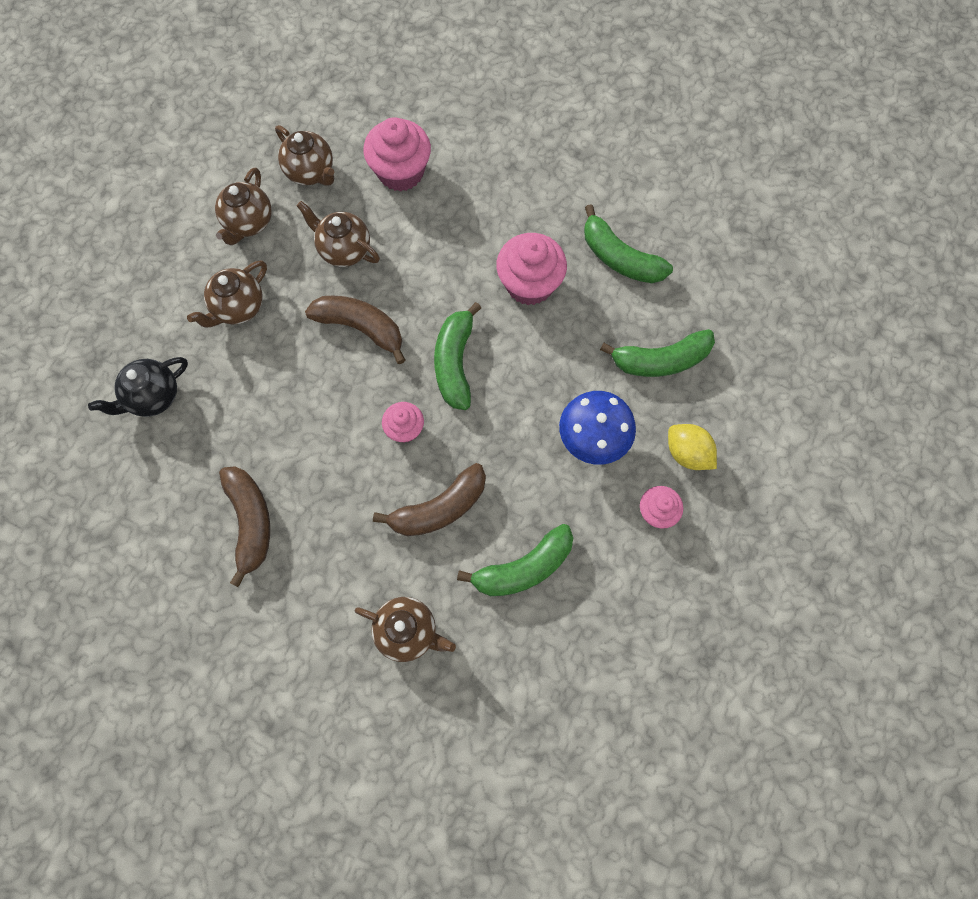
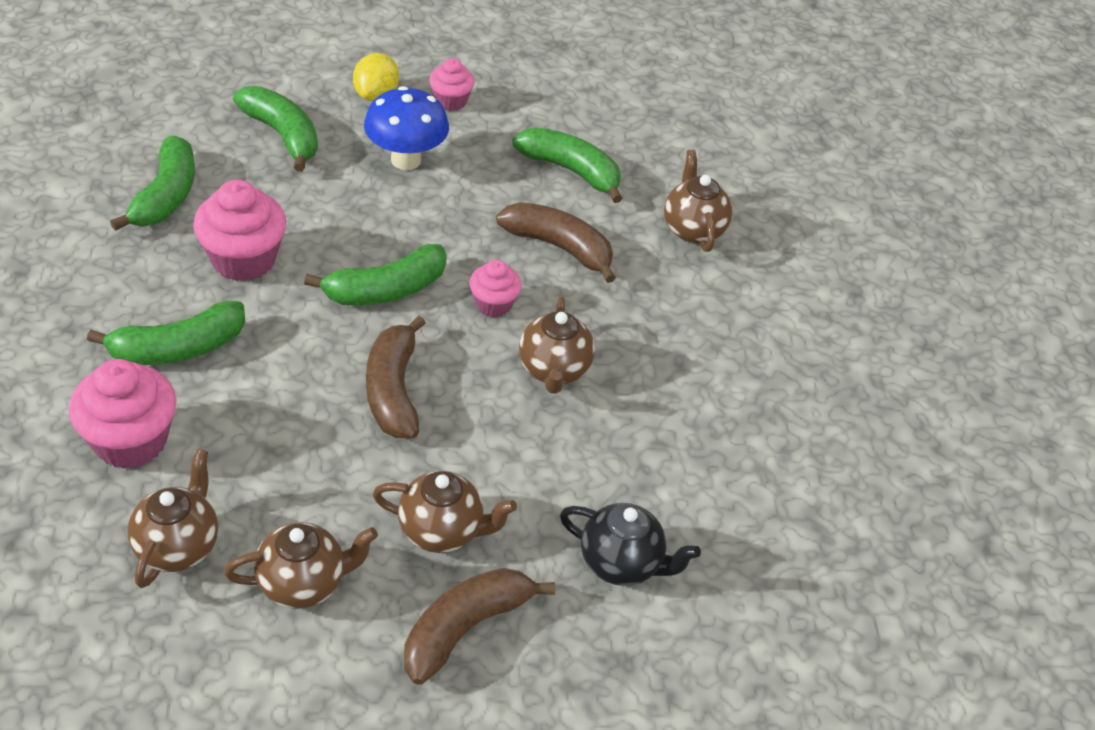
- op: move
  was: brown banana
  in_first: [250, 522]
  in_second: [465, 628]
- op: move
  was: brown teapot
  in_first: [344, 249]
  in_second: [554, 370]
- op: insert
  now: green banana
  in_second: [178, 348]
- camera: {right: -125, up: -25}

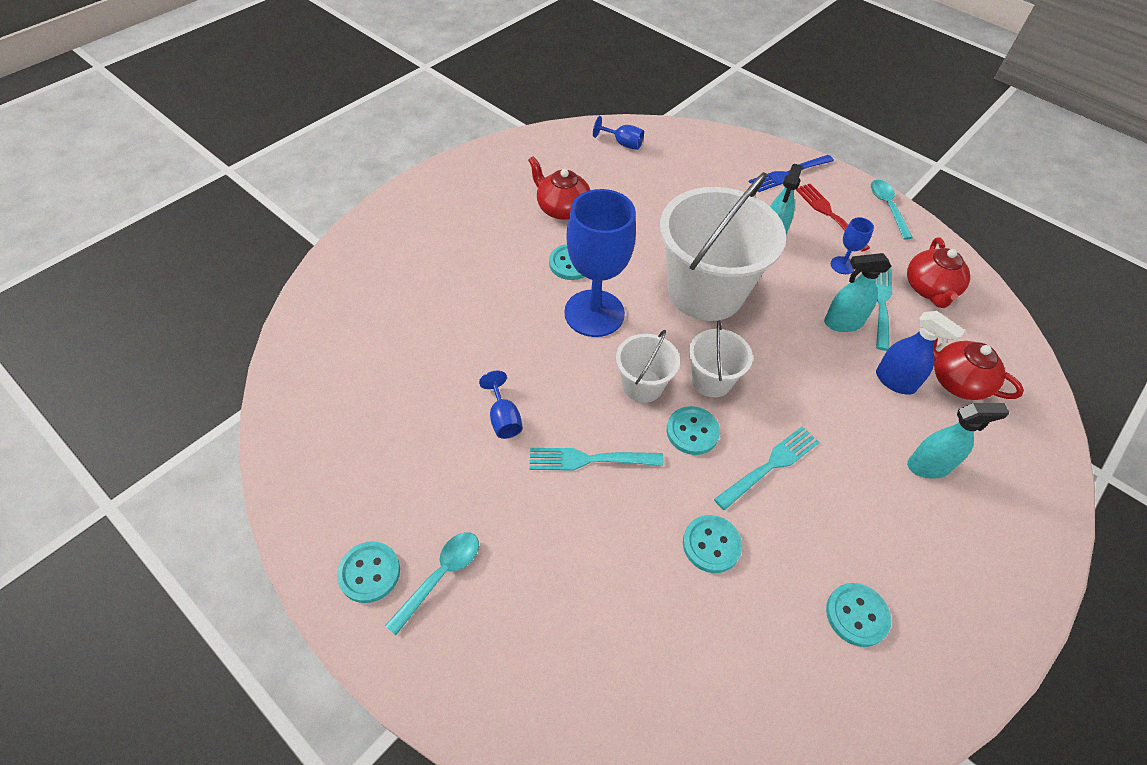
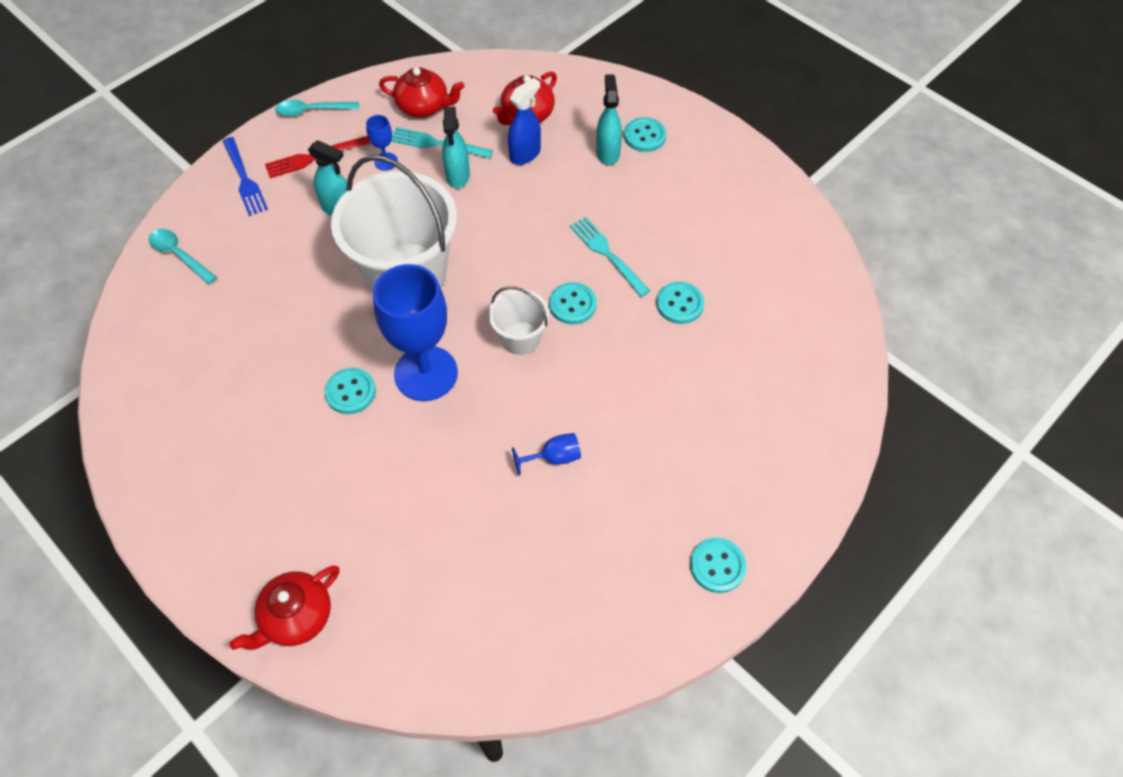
- op: move
  was: turquoise spoon
  in_first: [440, 576]
  in_second: [179, 255]
- op: move
  was: red teapot
  in_first: [562, 208]
  in_second: [296, 617]
- op: delete
  was: turquoise fork
  in_first: [591, 459]
- op: delete
  was: blue goblet
  in_first: [622, 143]
- op: delete
  was: white bucket
  in_first: [711, 380]
- op: move
  was: turquoise button
  in_first: [857, 615]
  in_second: [644, 136]
- camera: {right: -85, up: 5}

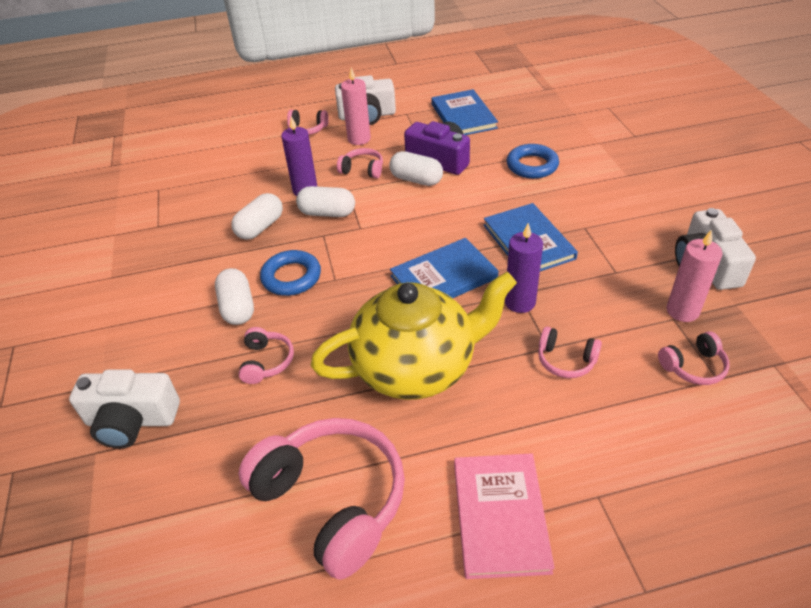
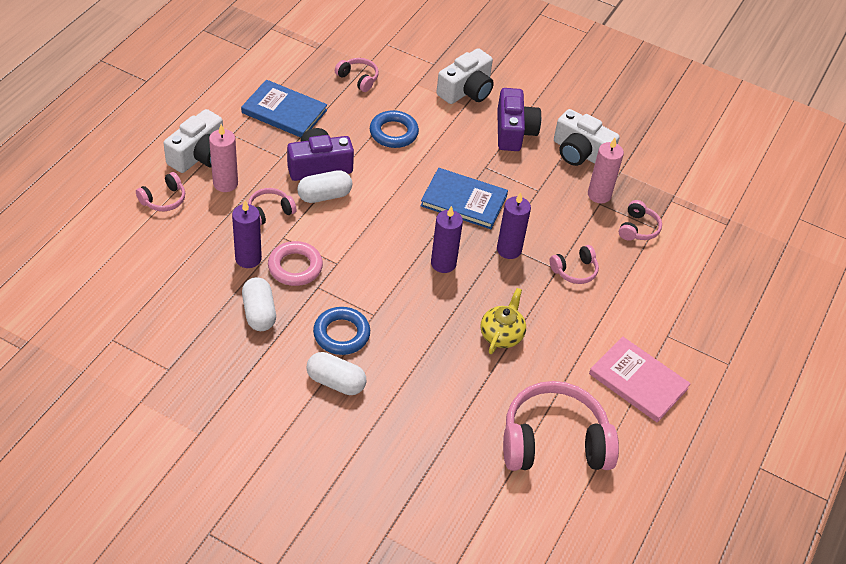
- op: move
  was: white camera
  in_first: [132, 420]
  in_second: [466, 90]
- op: move
  was: pink headphones
  in_first: [266, 362]
  in_second: [358, 79]
- op: replace
  was: white capsule
  now: pink ring
  in_first: [327, 213]
  in_second: [295, 267]
- op: resize
  was: yellow teapot
  in_first: [416, 366]
  in_second: [501, 335]
  ratio: 0.47
- op: replace
  was: blue book
  now: purple candle
  in_first: [444, 277]
  in_second: [443, 263]
- op: insert
  now: purple camera
  in_second: [514, 131]
- camera: {right: -55, up: 5}

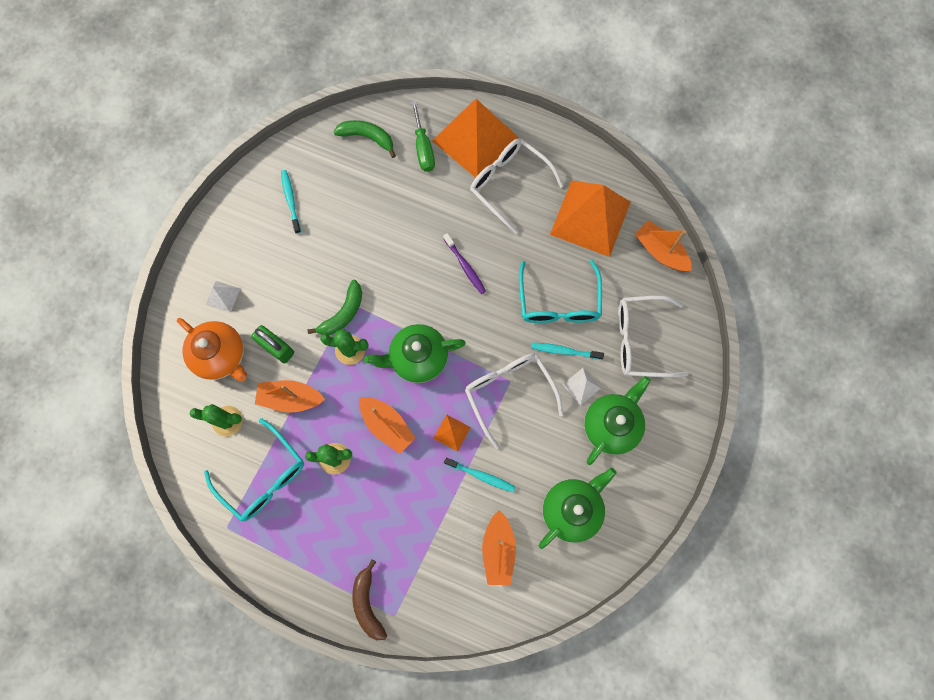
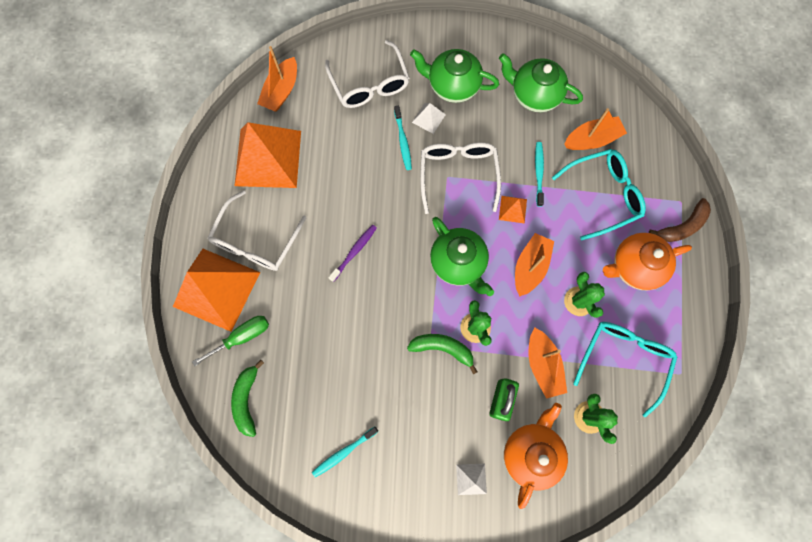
- op: rotate
  was: white glasses
  in_first: [509, 392]
  in_second: [458, 174]
  clockwise: 135
- op: move
  was: turquoise glasses
  in_first: [558, 302]
  in_second: [603, 195]
- op: insert
  now: orange teapot
  in_second: [634, 266]
- camera: {right: -110, up: 0}

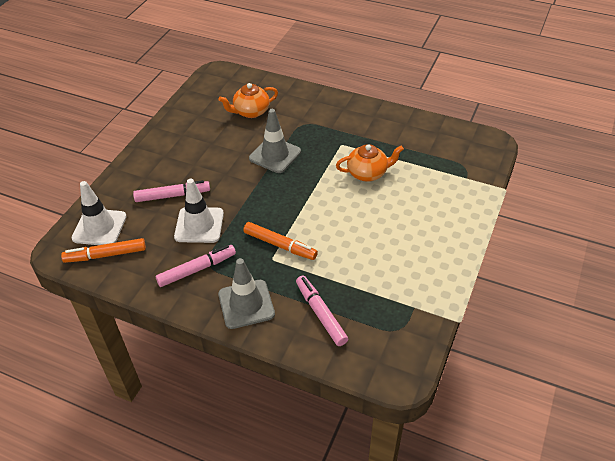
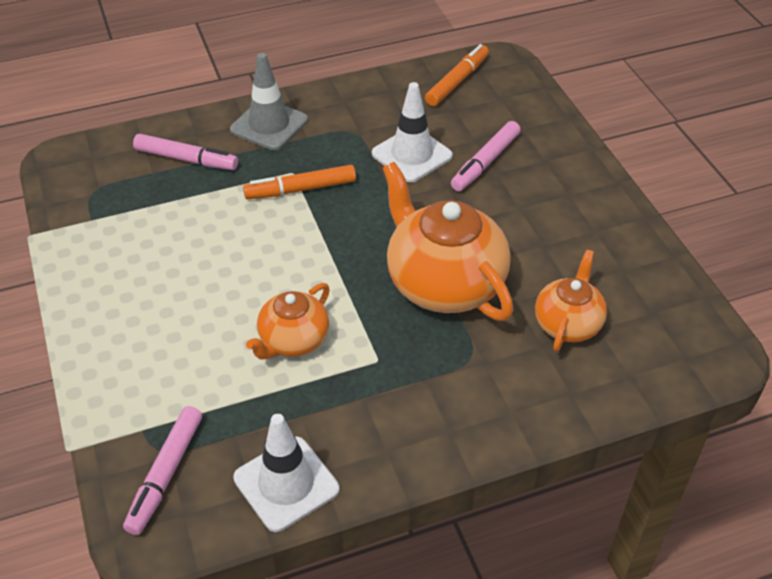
- op: move
  was: white traffic cone
  in_first: [99, 227]
  in_second: [286, 484]
- op: move
  was: pink marker
  in_first: [197, 269]
  in_second: [166, 474]
- op: replace
  was: grey traffic cone
  now: orange teapot
  in_first: [275, 155]
  in_second: [444, 283]
- camera: {right: 135, up: 0}

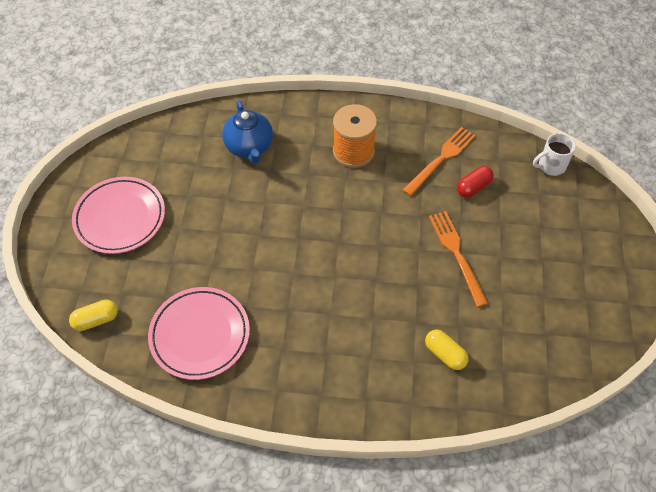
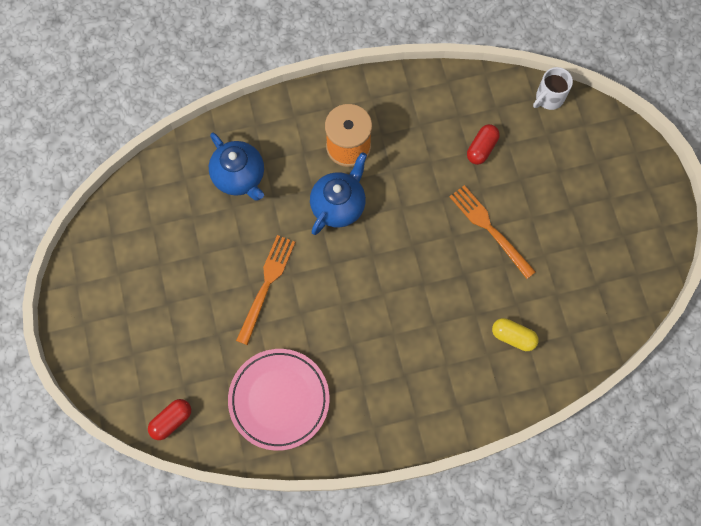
- op: recolor
  was: yellow capsule
  now: red capsule
  in_first: [96, 320]
  in_second: [171, 420]
- op: delete
  was: pink plate
  in_first: [120, 218]
- op: move
  was: orange fork
  in_first: [441, 159]
  in_second: [266, 285]
- op: insert
  now: blue teapot
  in_second: [338, 205]
- camera: {right: -20, up: 15}

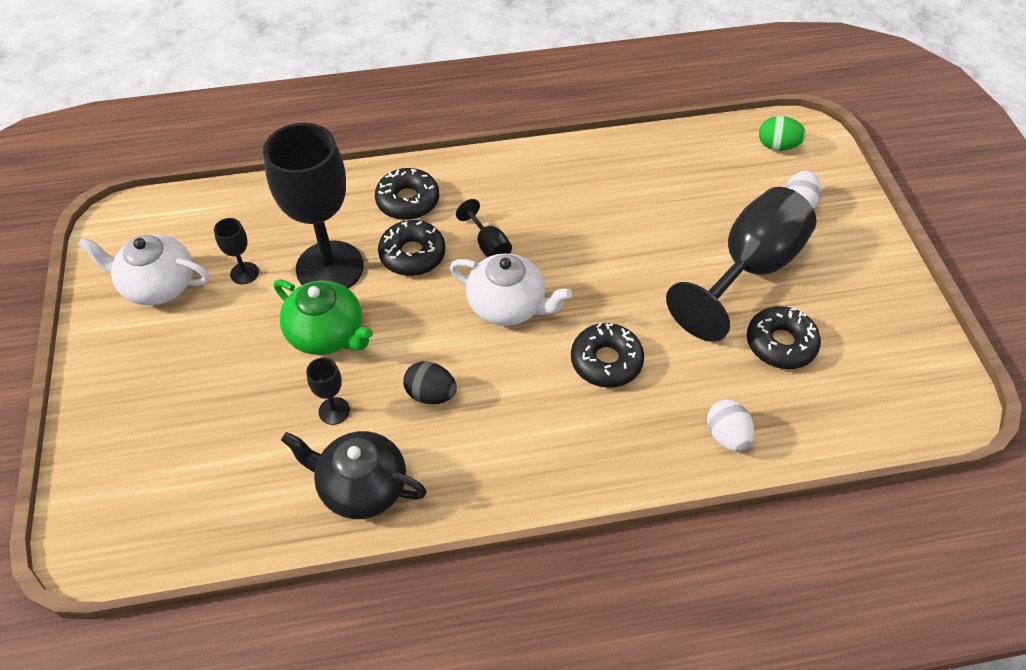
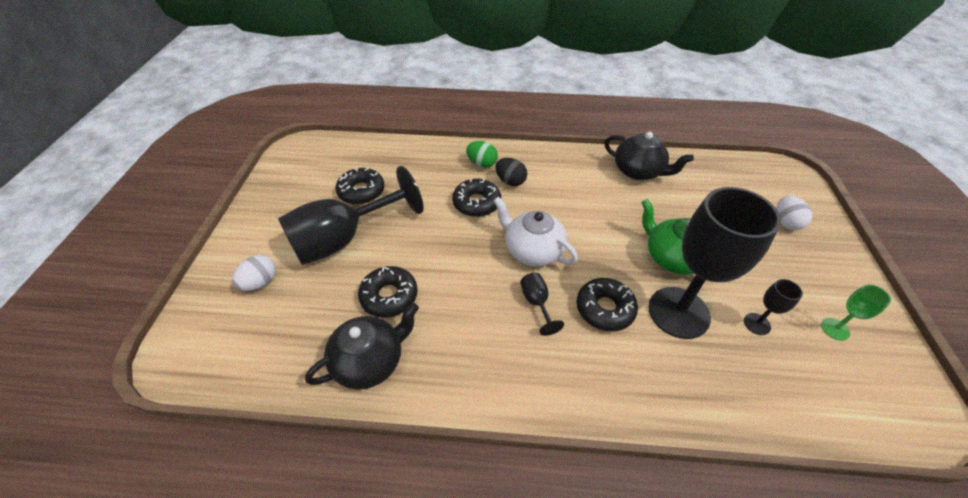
- op: replace
  was: white teapot
  now: green goblet
  in_first: [158, 285]
  in_second: [835, 329]
- op: delete
  was: black goblet
  in_first: [334, 411]
- op: move
  was: black donut
  in_first: [408, 201]
  in_second: [389, 296]
- op: move
  was: black egg
  in_first: [431, 394]
  in_second: [510, 181]
- op: move
  was: white egg
  in_first: [727, 436]
  in_second: [785, 222]
- op: move
  was: green egg
  in_first: [777, 146]
  in_second: [482, 164]
- op: insert
  now: black teapot
  in_second: [370, 361]
- camera: {right: -165, up: -5}

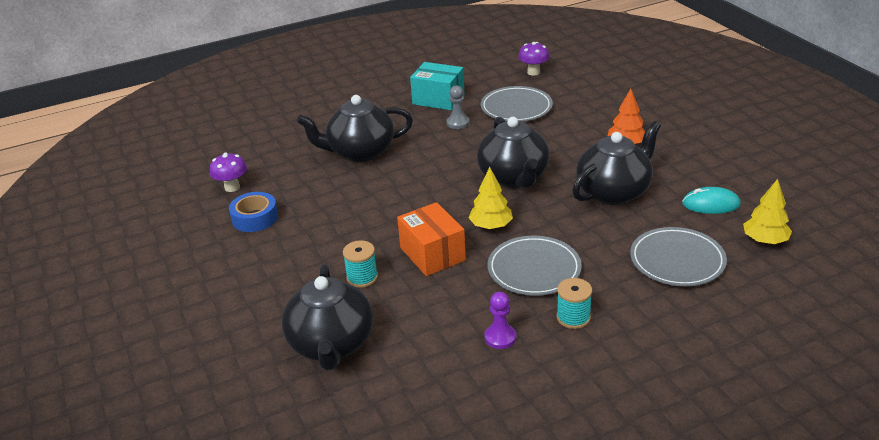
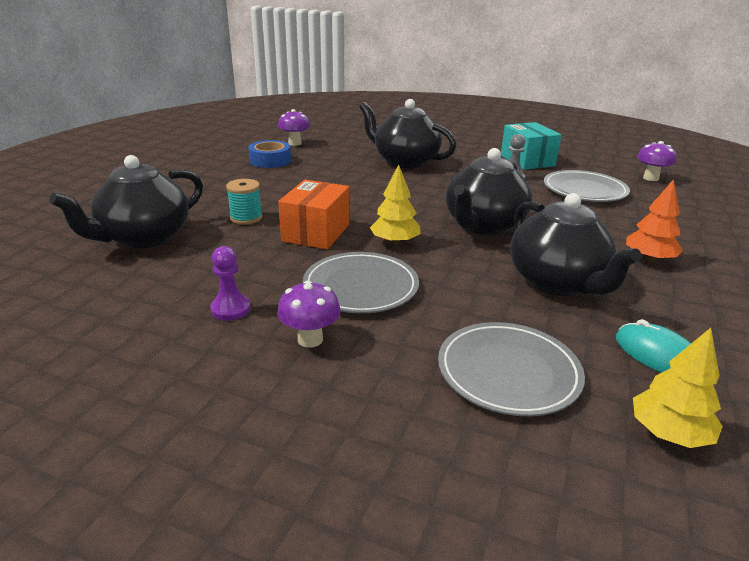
- op: replace
  was: turquoise spool
  now: purple mushroom
  in_first: [573, 317]
  in_second: [310, 339]
- op: rotate
  was: black teapot
  in_first: [614, 192]
  in_second: [557, 282]
  clockwise: 60
- camera: {right: 45, up: -5}

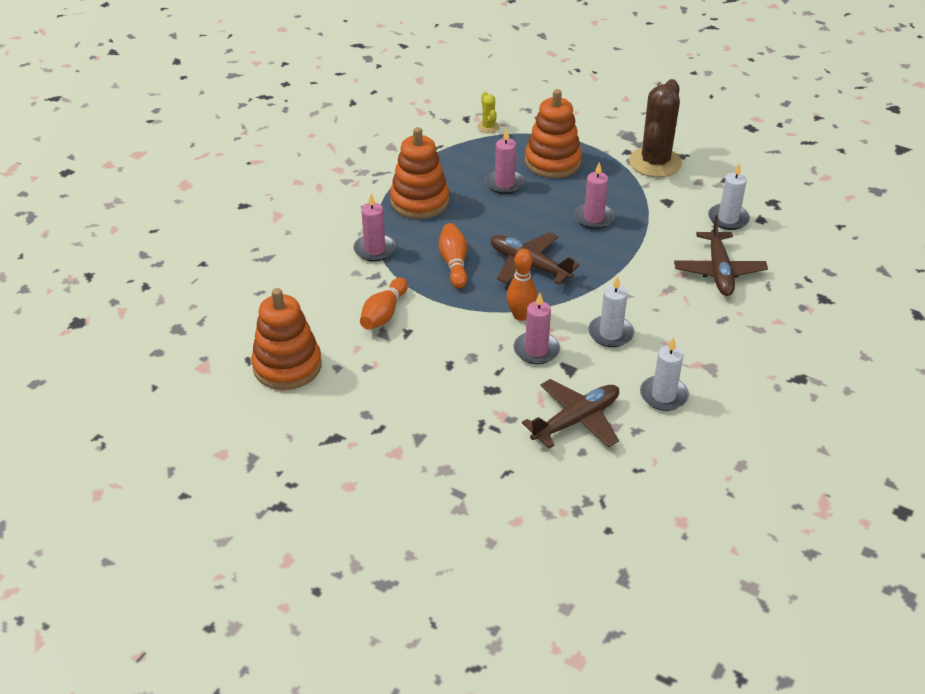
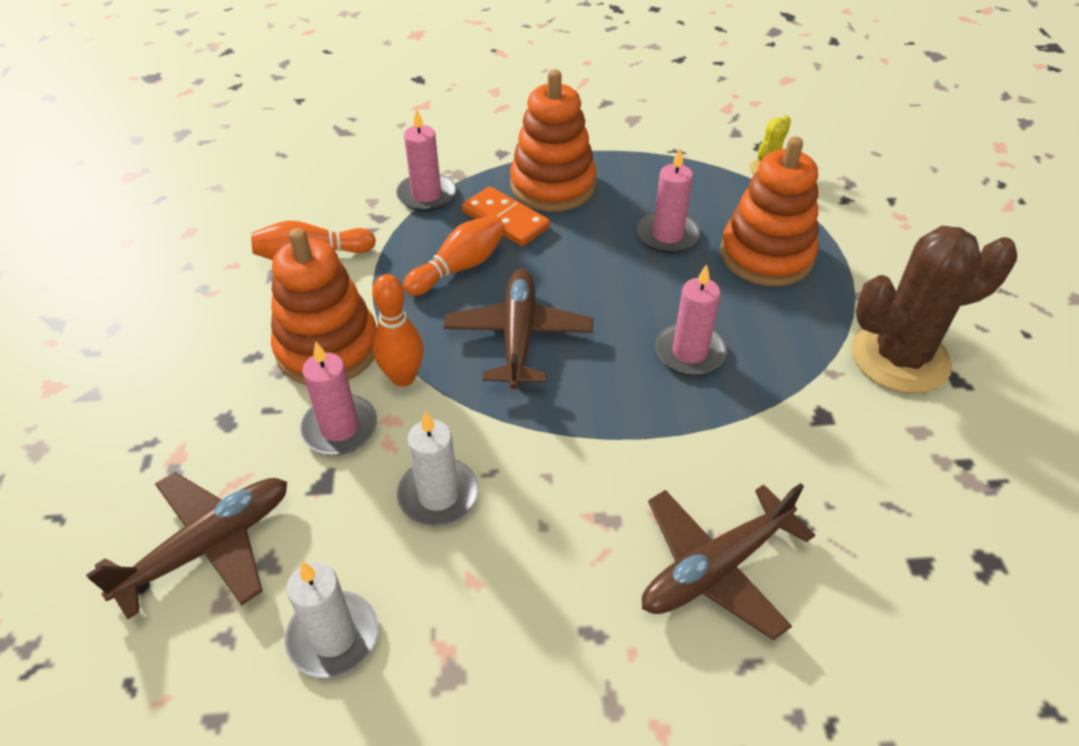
- op: move
  was: orange stacking toy
  in_first: [287, 366]
  in_second: [328, 348]
- op: rotate
  was: brown plane
  in_first: [576, 420]
  in_second: [208, 547]
  clockwise: -60
- op: delete
  was: white candle
  in_first: [728, 219]
- op: insert
  now: orange domino
  in_second: [505, 219]
- camera: {right: 55, up: 5}

